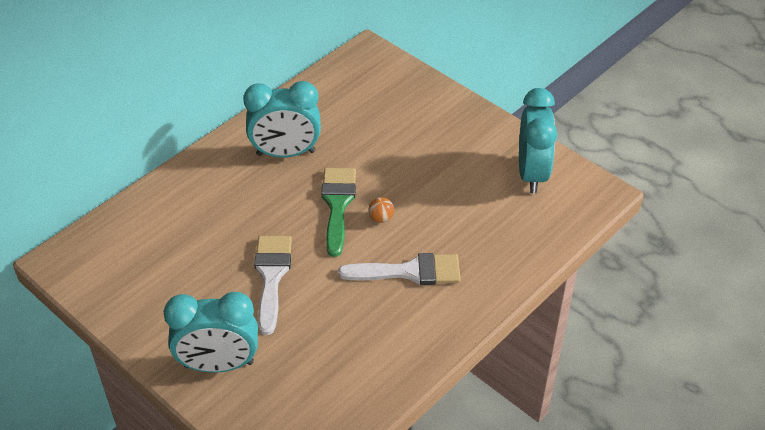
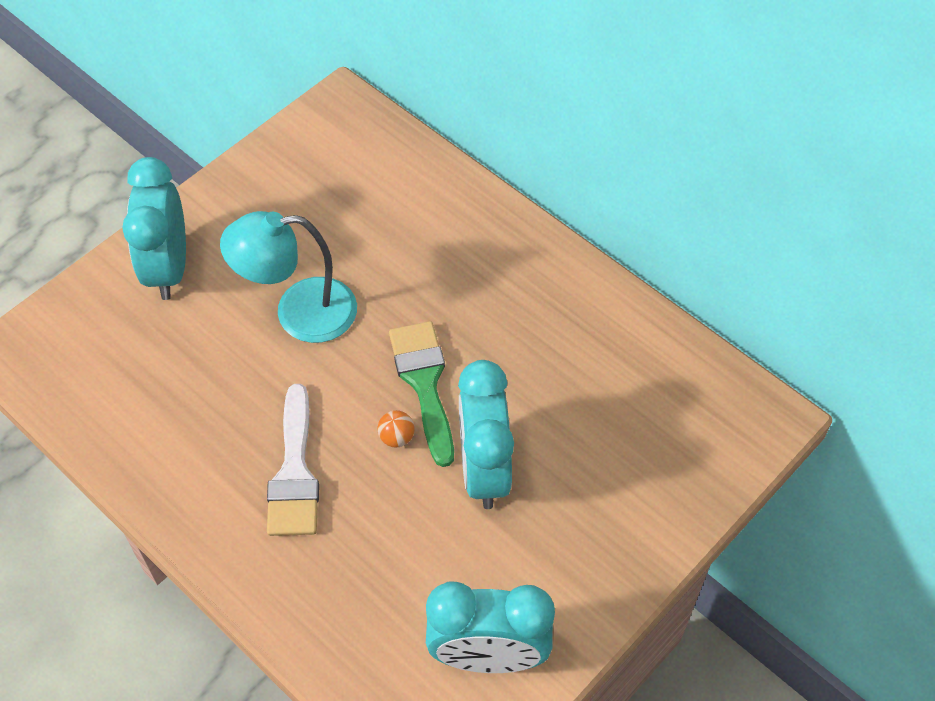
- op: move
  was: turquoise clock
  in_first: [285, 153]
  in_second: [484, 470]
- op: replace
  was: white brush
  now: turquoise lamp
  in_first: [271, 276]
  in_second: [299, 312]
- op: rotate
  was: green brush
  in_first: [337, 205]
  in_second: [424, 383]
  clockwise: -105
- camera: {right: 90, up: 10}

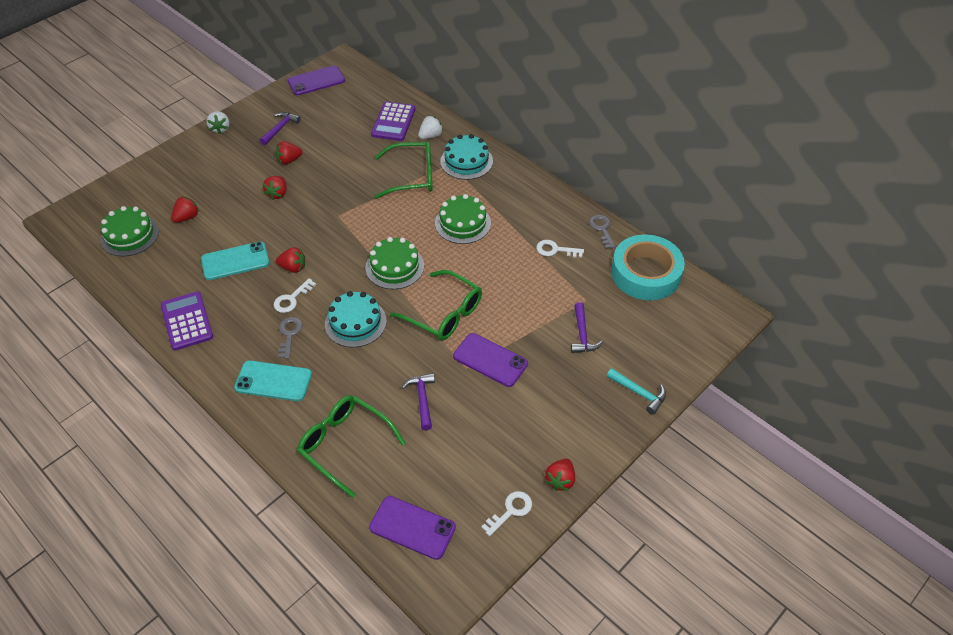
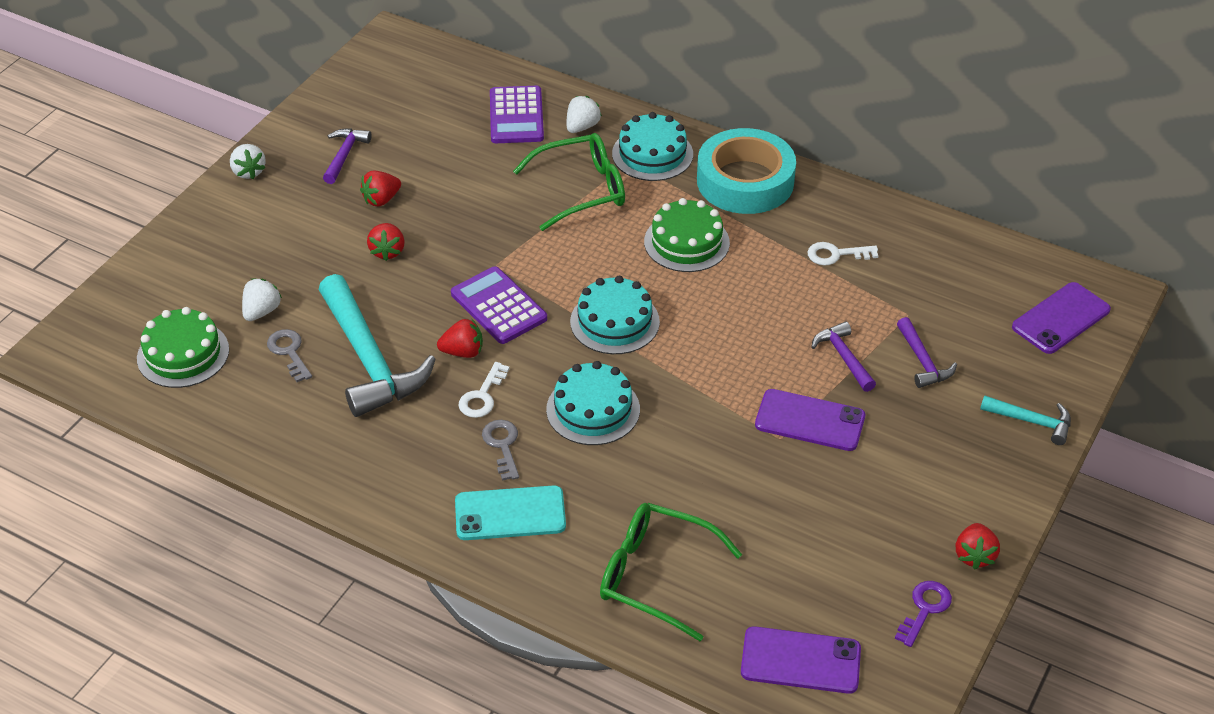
- op: move
  was: purple calculator
  in_first: [187, 321]
  in_second: [498, 306]
- op: recolor
  was: red strawberry
  now: white strawberry
  in_first: [187, 217]
  in_second: [262, 311]
- op: replace
  was: turquoise phone
  now: turquoise hammer
  in_first: [235, 261]
  in_second: [369, 360]
- op: move
  was: purple phone
  in_first: [316, 81]
  in_second: [1060, 318]
- op: recolor
  was: green cake
  now: turquoise cake
  in_first: [394, 267]
  in_second: [614, 322]
- op: delete
  was: green glasses
  in_first: [444, 314]
- op: move
  was: purple hammer
  in_first: [422, 399]
  in_second: [843, 357]
- op: recolor
  was: white key
  now: purple key
  in_first: [510, 511]
  in_second: [924, 609]
- op: move
  was: grey key
  in_first: [602, 229]
  in_second: [289, 352]
- op: move
  was: turquoise tape
  in_first: [646, 273]
  in_second: [745, 181]
- camera: {right: -15, up: -5}

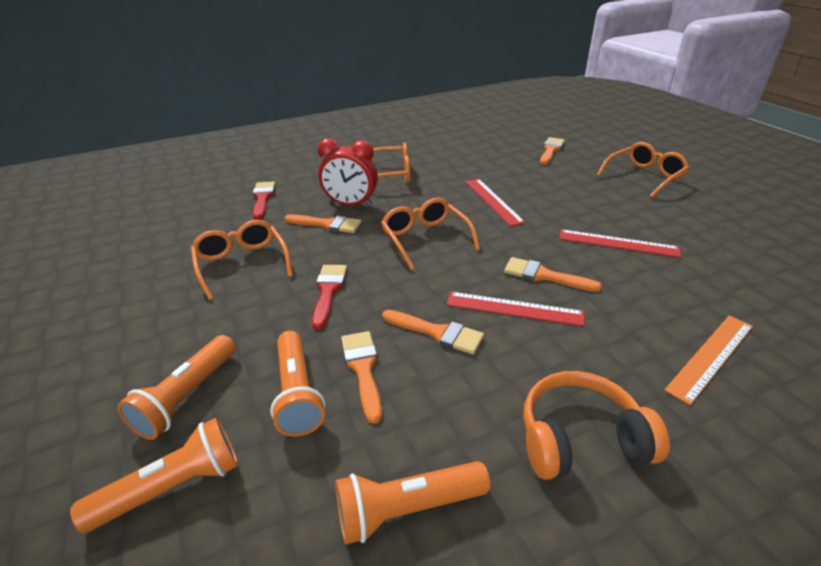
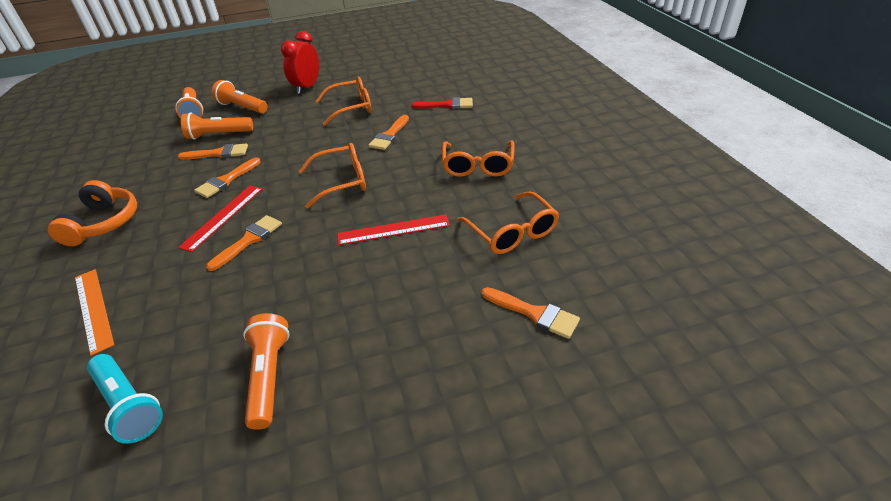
- op: delete
  was: red brush
  in_first: [328, 291]
- op: move
  was: red clock
  in_first: [351, 205]
  in_second: [307, 87]
- op: move
  was: orange flashlight
  in_first: [407, 509]
  in_second: [269, 376]
- op: delete
  was: red ruler
  in_first: [618, 243]
- op: move
  was: orange glasses
  in_first: [644, 176]
  in_second: [512, 232]
- op: insert
  now: turquoise flashlight
  in_second: [129, 405]
- camera: {right: 100, up: 5}

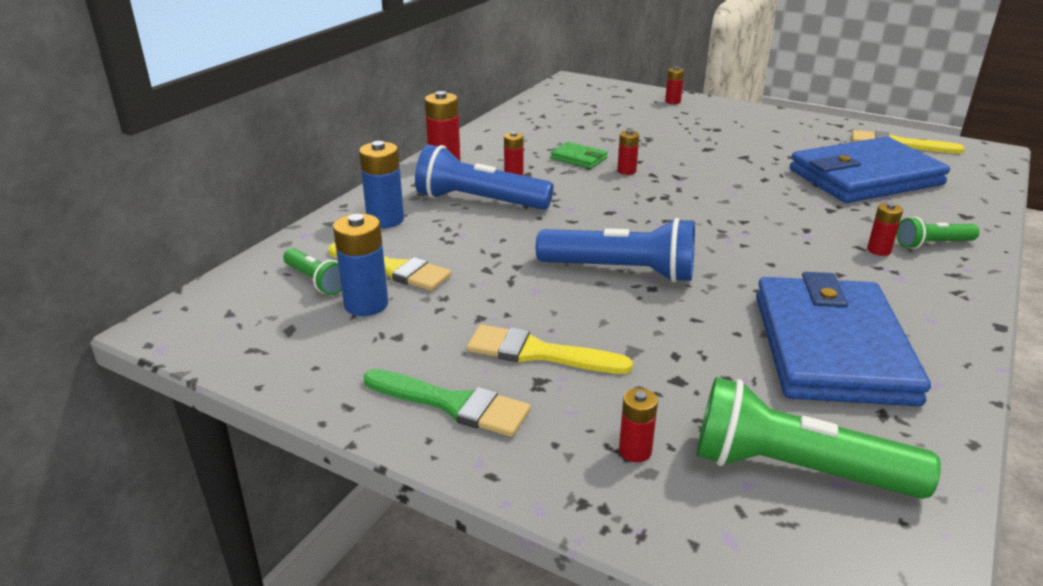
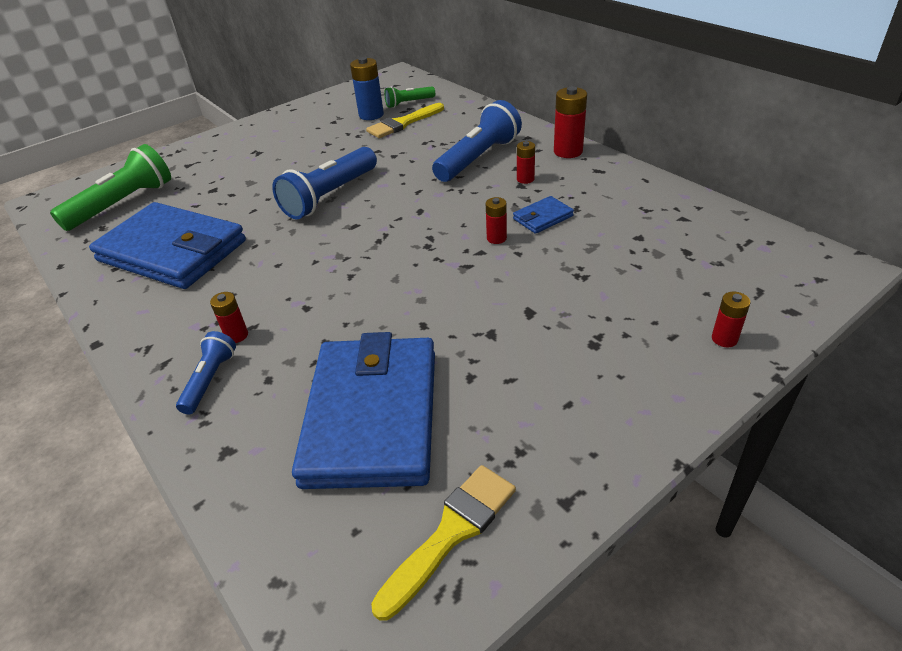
- op: delete
  was: blue battery
  in_first: [385, 220]
- op: delete
  was: green brush
  in_first: [453, 404]
- op: delete
  was: yellow brush
  in_first: [538, 353]
- op: recolor
  was: green wallet
  now: blue wallet
  in_first: [579, 158]
  in_second: [542, 217]
- op: delete
  was: red battery
  in_first: [635, 451]
- op: recolor
  was: green flashlight
  now: blue flashlight
  in_first: [932, 244]
  in_second: [210, 380]
- camera: {right: 115, up: 10}

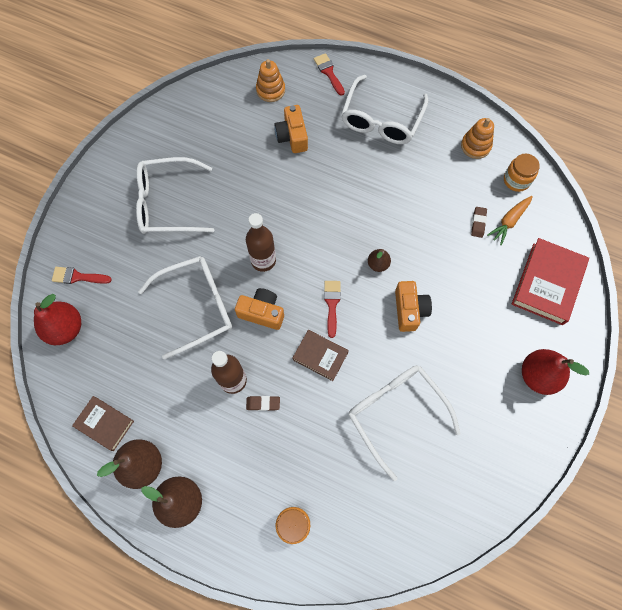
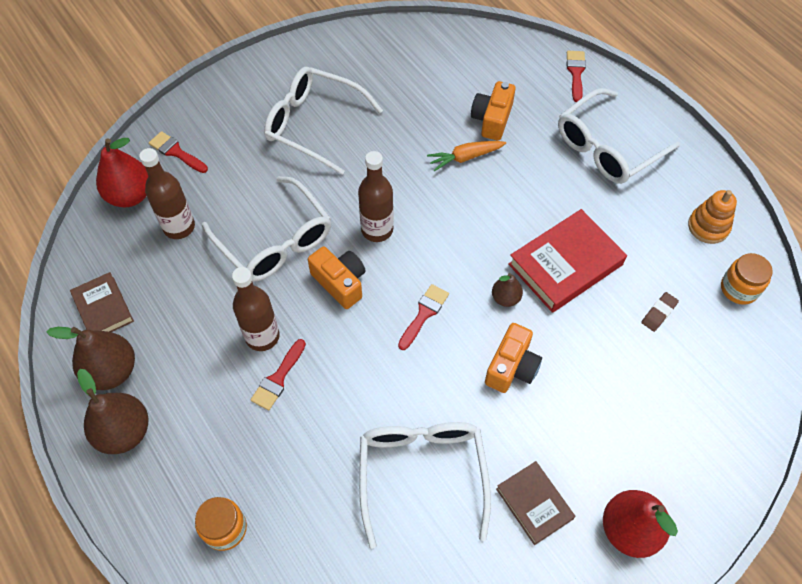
- op: rotate
  was: white glasses
  in_first: [197, 306]
  in_second: [275, 241]
  clockwise: 45
- op: replace
  was: brown eraser
  now: red brush
  in_first: [263, 403]
  in_second: [278, 378]
- op: delete
  was: orange stacking toy
  in_first: [270, 90]
- op: move
  was: brown book
  in_first: [320, 356]
  in_second: [534, 504]
- op: move
  was: orange carrot
  in_first: [509, 221]
  in_second: [465, 158]
- op: move
  was: red book
  in_first: [547, 283]
  in_second: [565, 264]
- op: insert
  now: brown bottle
  in_second: [179, 227]
- camera: {right: 30, up: -10}

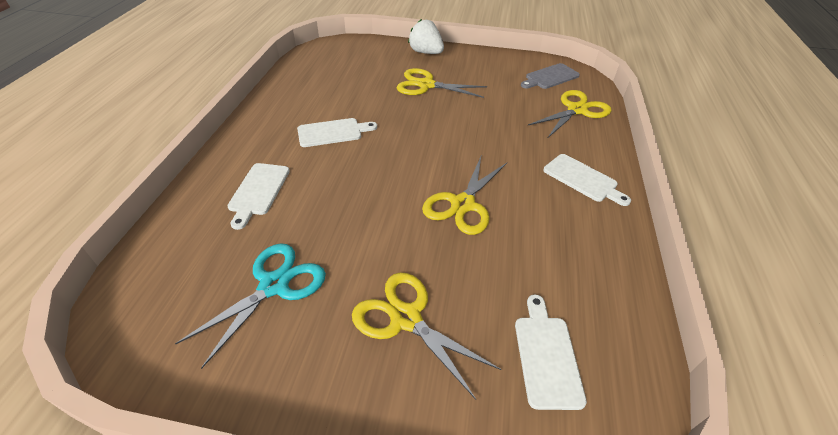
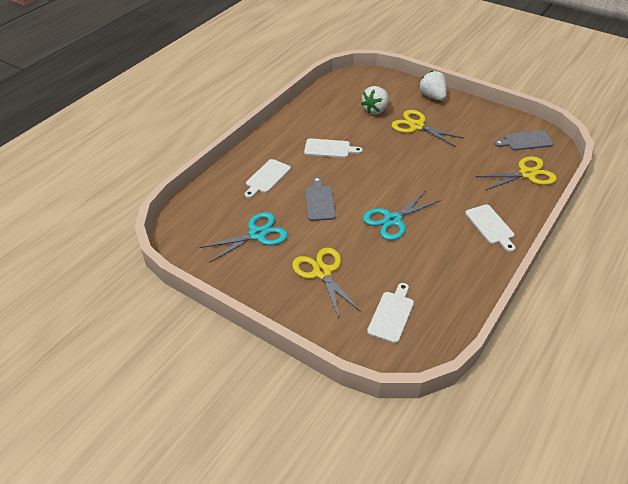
- op: recolor
  was: yellow scissors
  now: turquoise scissors
  in_first: [463, 204]
  in_second: [393, 220]
- op: insert
  now: grey cutting board
  in_second: [319, 201]
- op: insert
  now: white strawberry
  in_second: [375, 110]
- camera: {right: 25, up: 0}

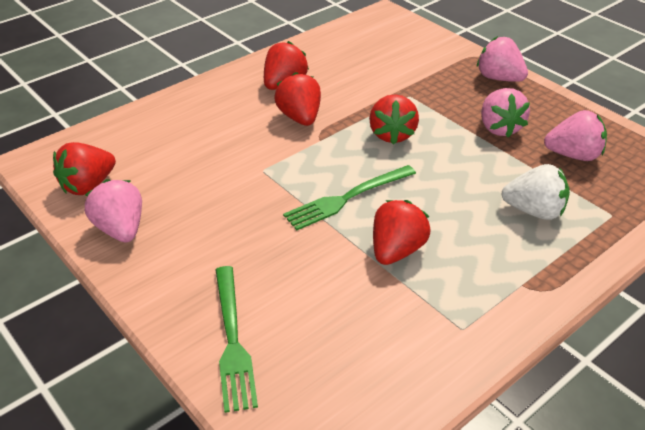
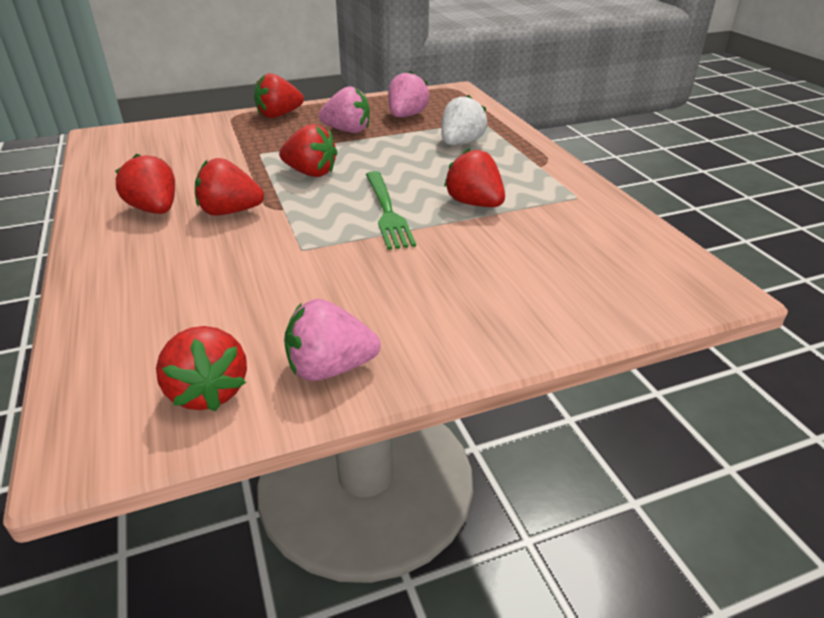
- op: delete
  was: green fork
  in_first: [232, 340]
- op: recolor
  was: pink strawberry
  now: red strawberry
  in_first: [499, 78]
  in_second: [279, 115]
- camera: {right: -70, up: -5}

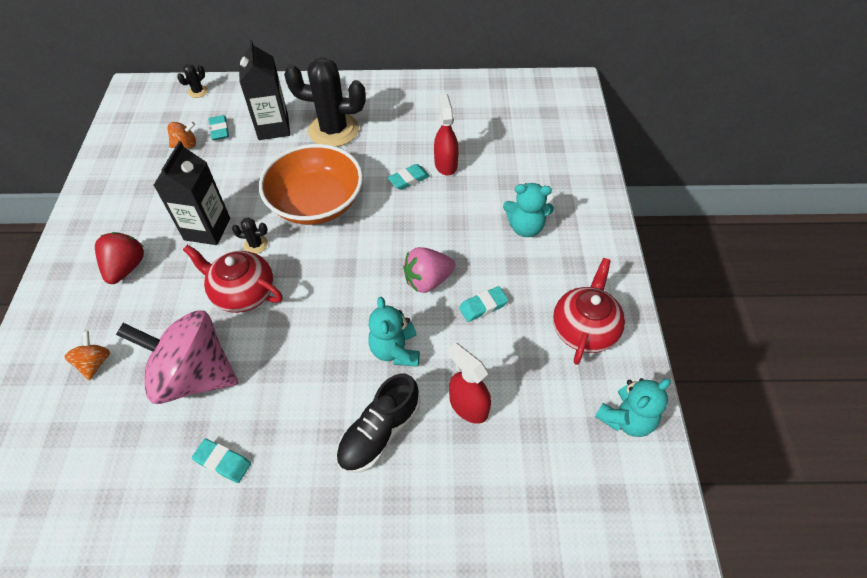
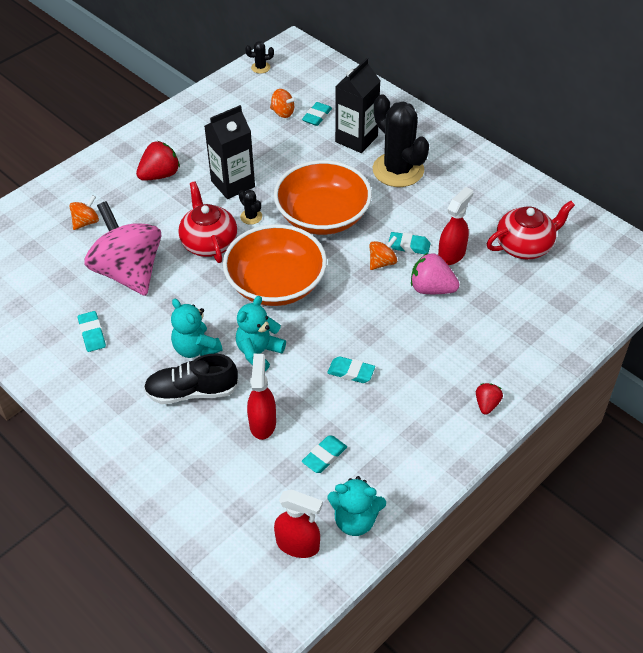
- op: move
  was: black cactus
  in_first: [198, 91]
  in_second: [260, 67]
- op: move
  was: pink strawberry
  in_first: [428, 280]
  in_second: [431, 288]
- op: move
  was: turquoise teddy bear
  in_first: [525, 227]
  in_second: [196, 348]
- op: move
  was: red teapot
  in_first: [584, 329]
  in_second: [525, 246]
- op: insert
  now: orange bowl
  in_second: [276, 284]
- op: insert
  now: red spray bottle
  in_second: [298, 545]
- op: insert
  now: turquoise eraser
  in_second: [324, 456]
- op: insert
  now: orange spinning top
  in_second: [382, 262]
- op: insert
  now: red strawberry
  in_second: [487, 404]
- camera: {right: 45, up: -5}

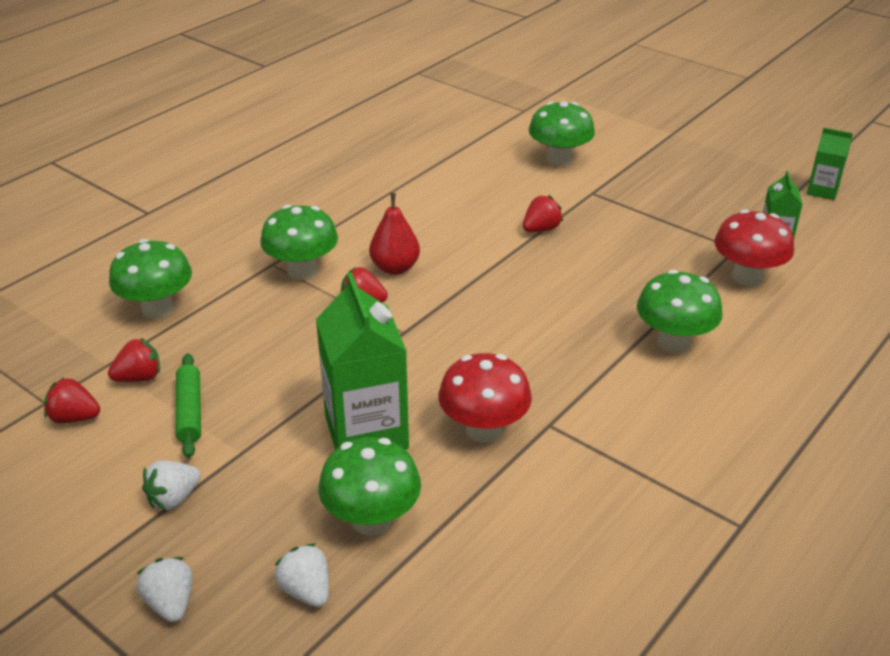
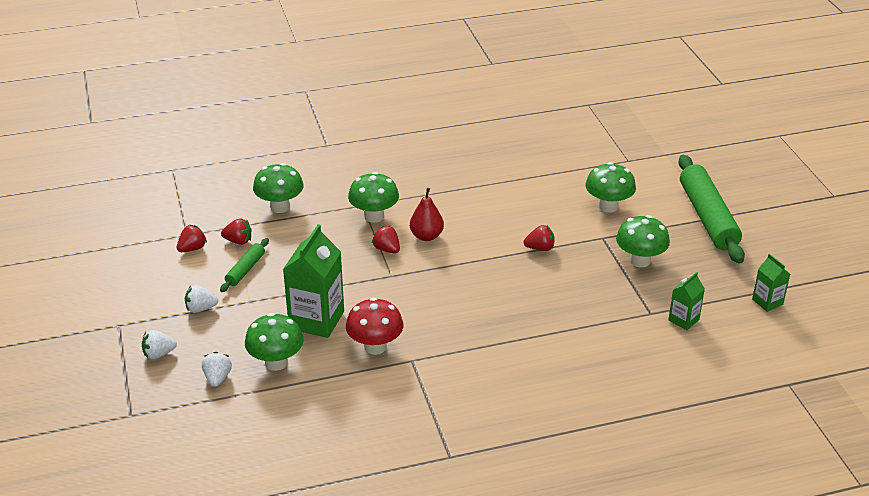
- op: rotate
  was: red strawberry
  in_first: [74, 418]
  in_second: [192, 248]
  clockwise: 90
- op: rotate
  was: white strawberry
  in_first: [170, 603]
  in_second: [159, 354]
  clockwise: -120
- op: move
  was: green mushroom
  in_first: [673, 342]
  in_second: [640, 261]
- op: delete
  was: red mushroom
  in_first: [747, 277]
- op: insert
  now: green rolling pin
  in_second: [708, 217]
- camera: {right: 35, up: 0}

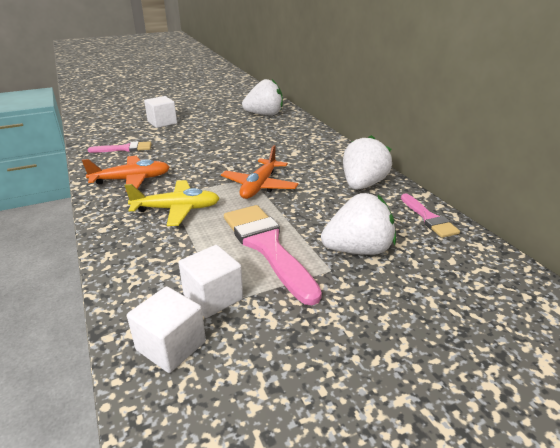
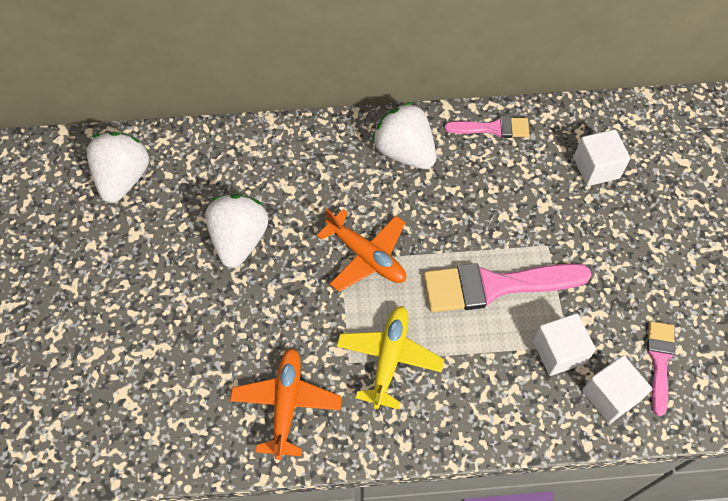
- op: move
  was: pink brush
  in_first: [125, 149]
  in_second: [659, 361]
- op: move
  was: white cube
  in_first: [162, 122]
  in_second: [596, 168]
- op: move
  was: white strawberry
  in_first: [358, 250]
  in_second: [239, 240]
- camera: {right: -70, up: 30}

